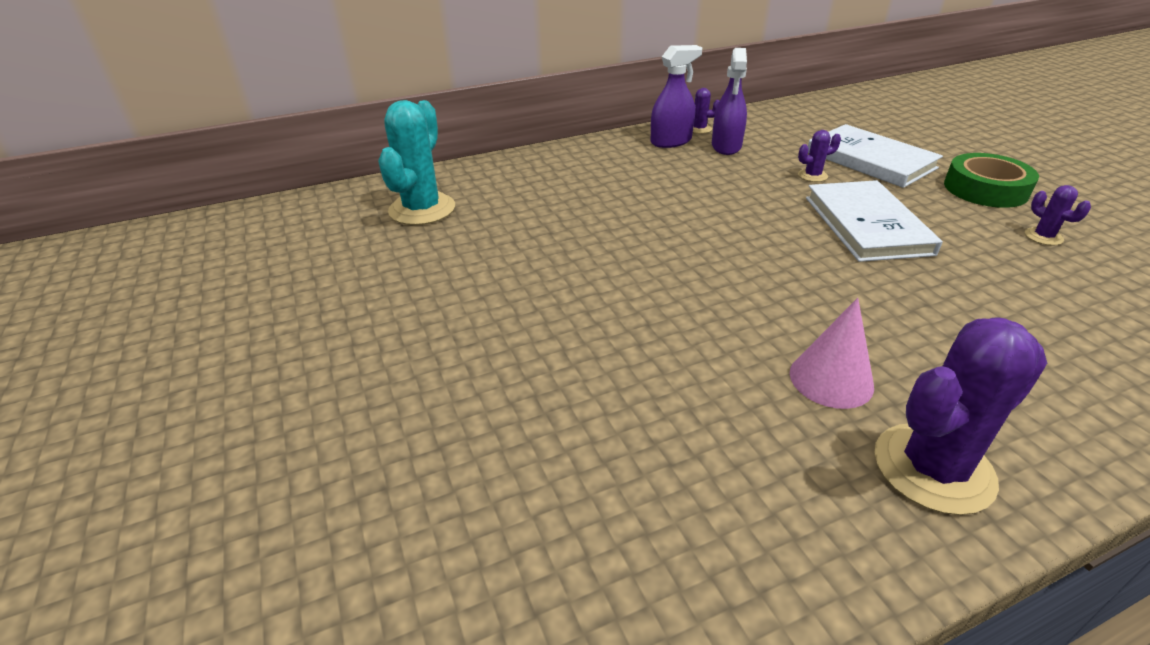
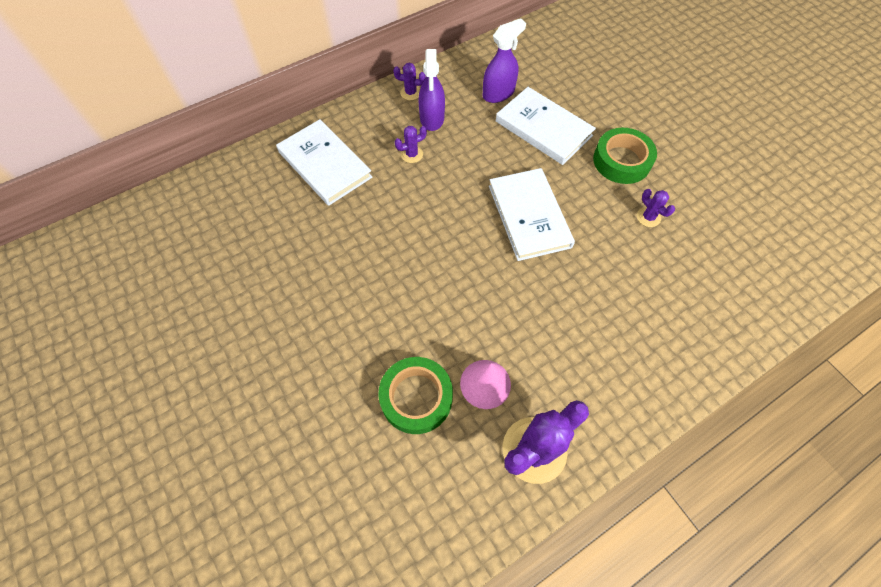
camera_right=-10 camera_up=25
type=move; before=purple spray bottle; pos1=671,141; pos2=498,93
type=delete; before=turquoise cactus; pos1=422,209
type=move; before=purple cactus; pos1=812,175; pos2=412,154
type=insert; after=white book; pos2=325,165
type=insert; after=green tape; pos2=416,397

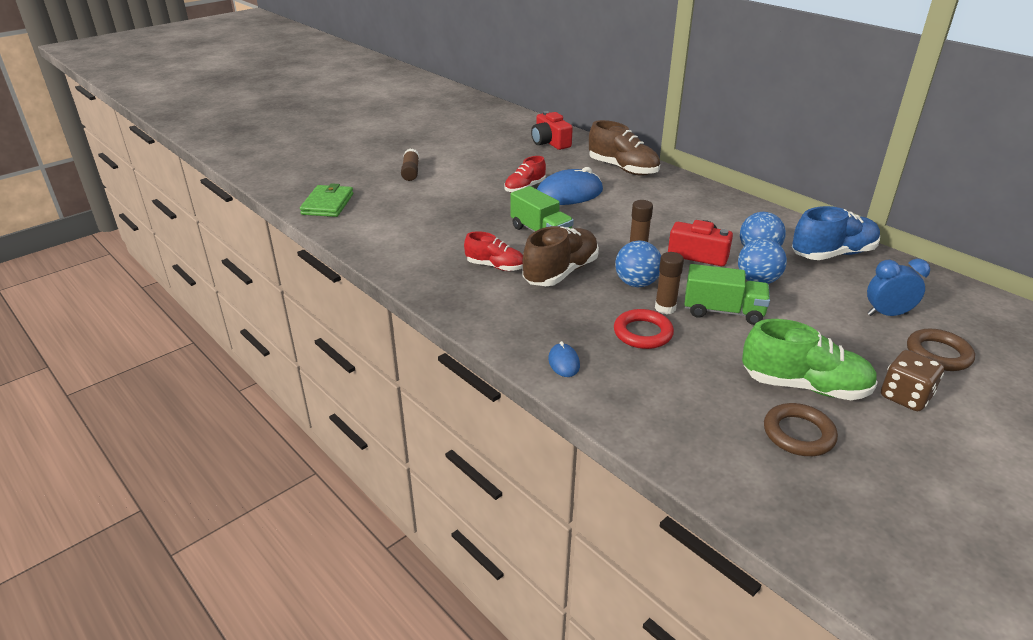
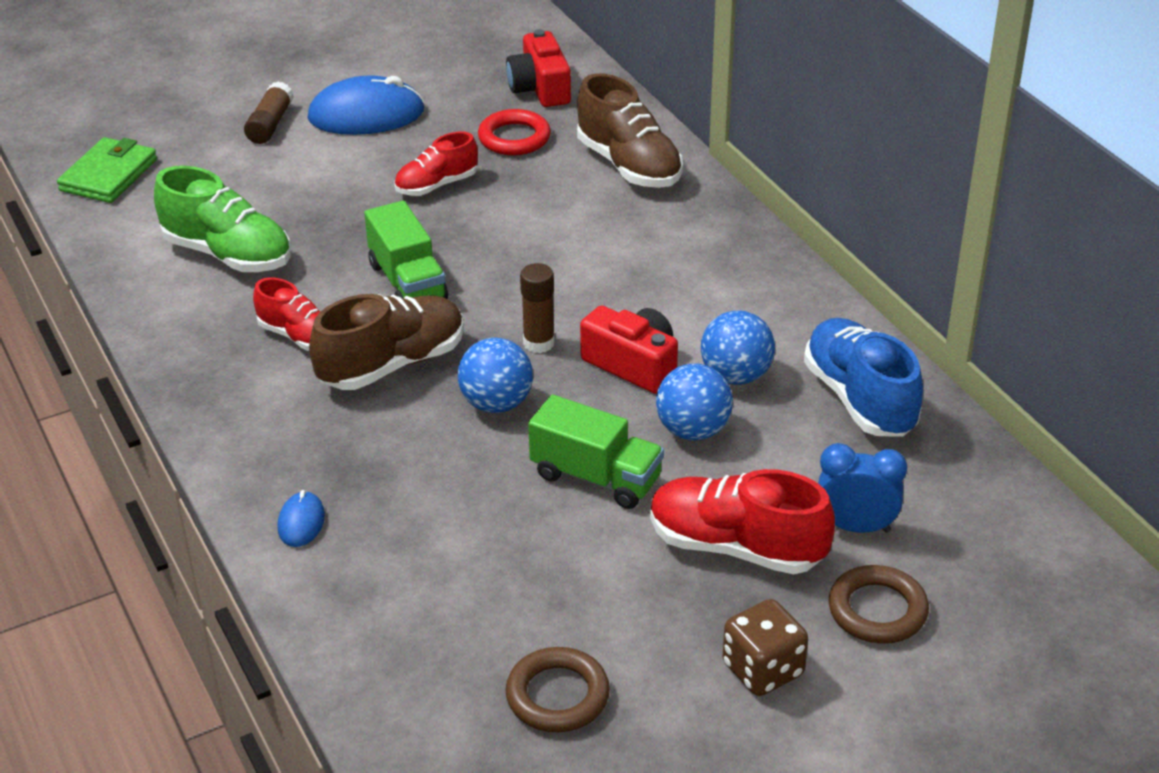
camera_right=15 camera_up=5
type=move; before=blue mouse; pos1=569,194; pos2=366,115
type=rotate; before=blue shoe; pos1=832,254; pos2=859,399; turn=-105
type=delete; before=brown glue stick; pos1=665,308
type=move; before=red ring; pos1=643,333; pos2=514,138
type=move; before=green shoe; pos1=804,386; pos2=228,254
type=insert; after=red shoe; pos2=736,547

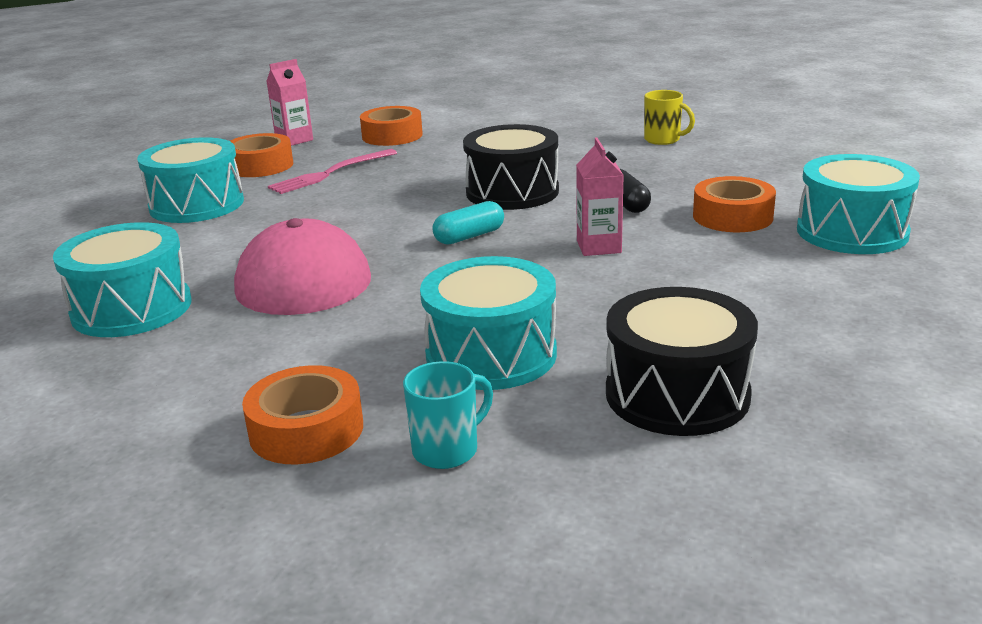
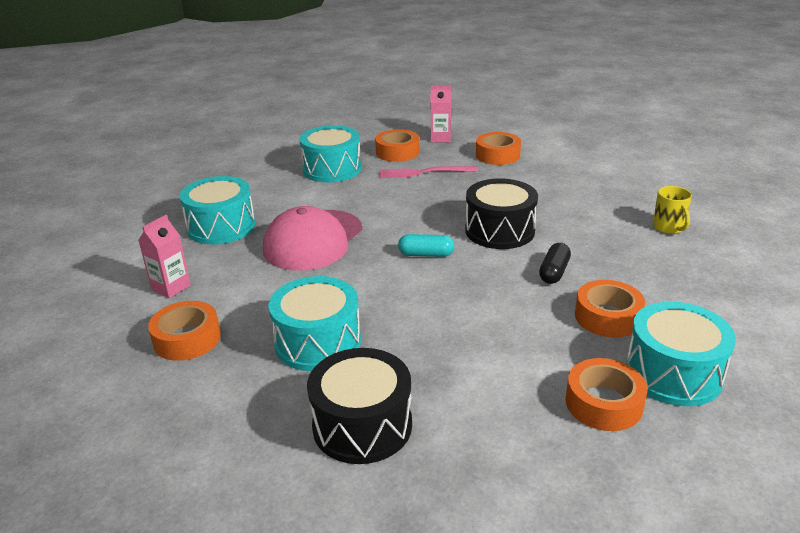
camera_right=40 camera_up=5
type=move; before=pink carton; pos1=598,247; pos2=171,287
type=delete; before=turquoise mug; pos1=447,450
type=insert; after=orange tape; pos2=603,403

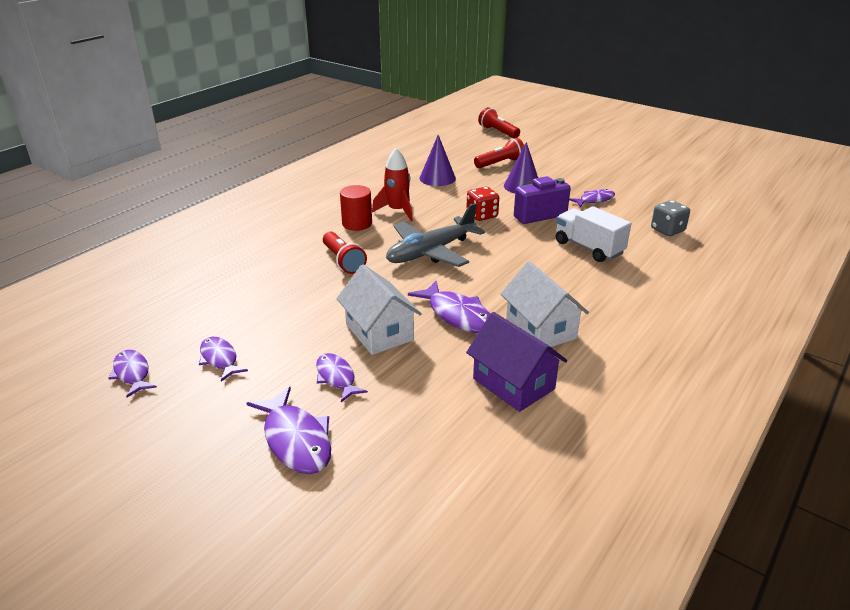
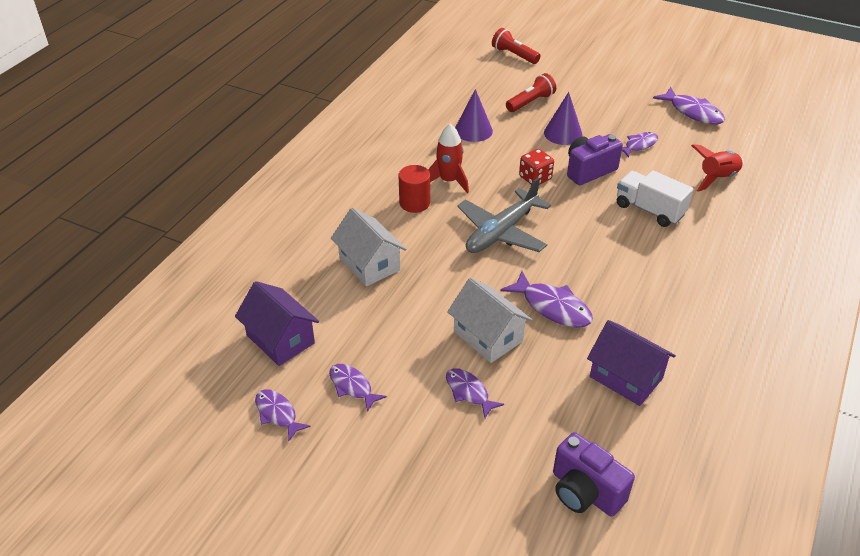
camera_right=-10 camera_up=10
type=replace; before=grey dice; after=red rocket; pos1=667,230; pos2=717,178
type=delete; before=red flashlight; pos1=343,261
type=move; before=white house; pos1=540,329; pos2=369,264
type=move; before=purple fish; pos1=296,440; pos2=693,112
type=insert; after=purple house; pos2=280,339
type=insert; after=purple camera; pos2=585,492

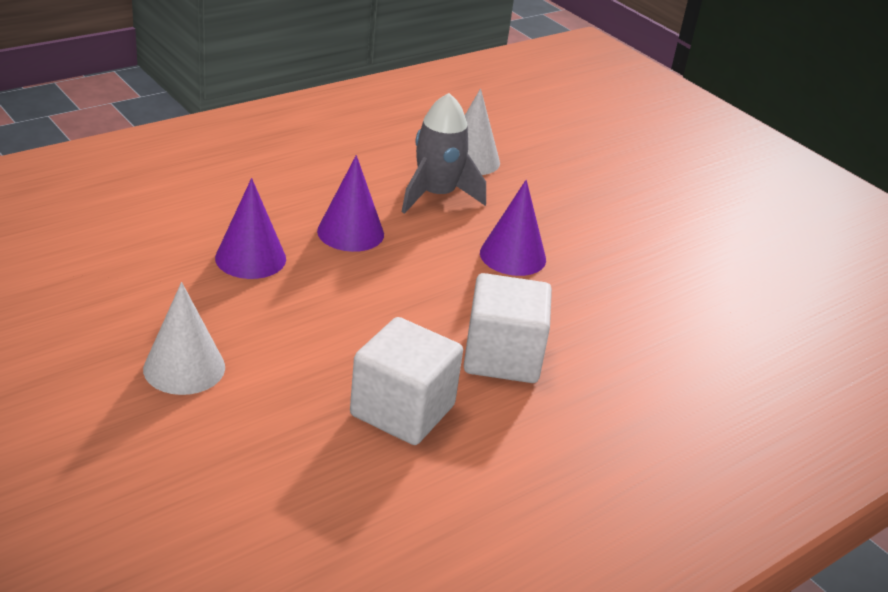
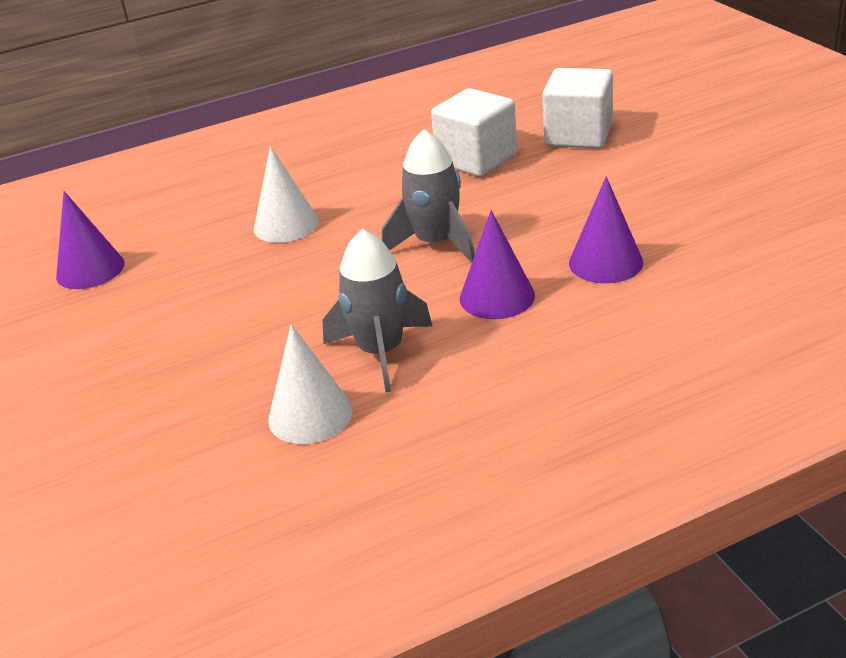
camera_right=-160 camera_up=0
type=move; before=purple cone; pos1=513,256; pos2=90,270
type=move; before=white cube; pos1=502,357; pos2=578,135
type=move; before=white cone; pos1=184,368; pos2=286,225
type=insert; after=grey rocket; pos2=436,243

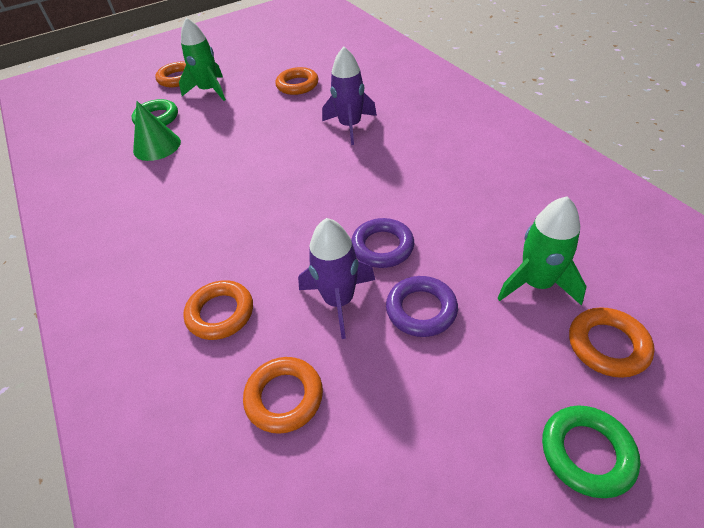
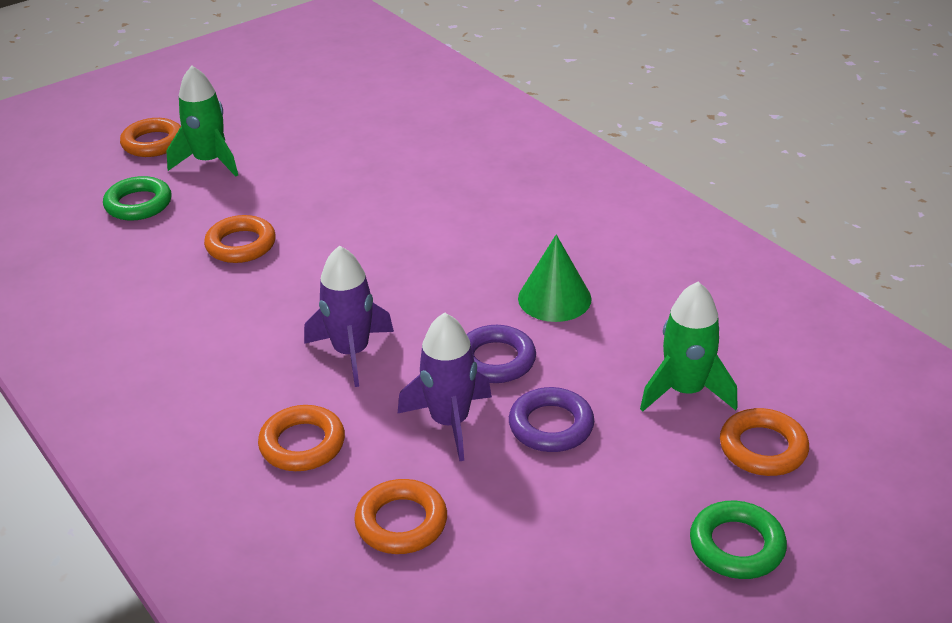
camera_right=-10 camera_up=-10
type=move; before=purple rocket; pos1=350,126; pos2=351,352
type=move; before=orange ring; pos1=297,85; pos2=241,245
type=move; before=green cone; pos1=157,146; pos2=554,298

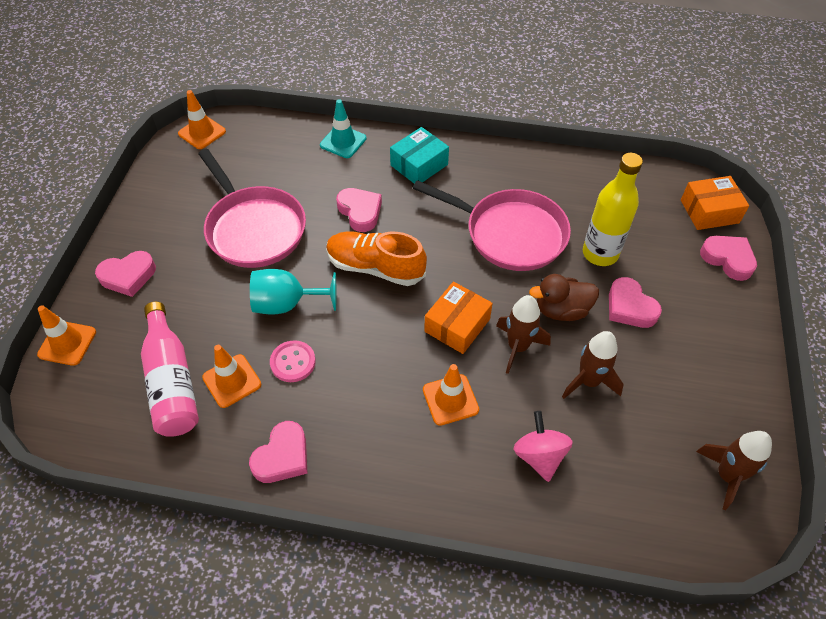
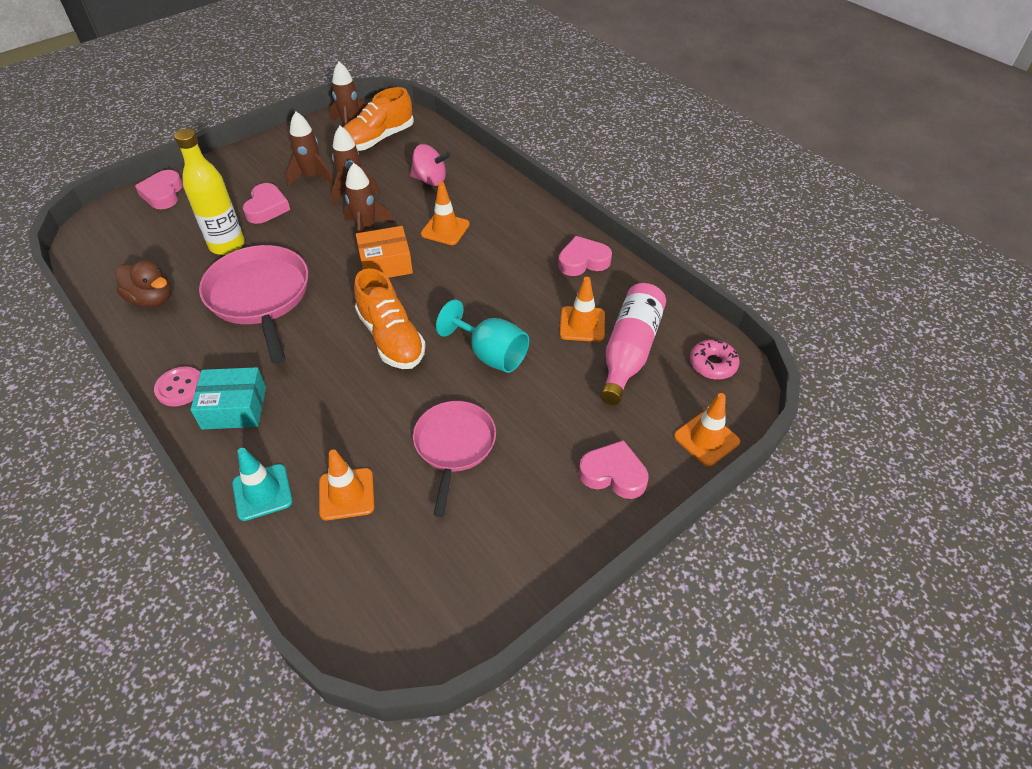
camera_right=-140 camera_up=-5
type=move; before=orange traffic cone; pos1=202,132; pos2=346,494
type=resize; before=pink pan; pos1=254,228; pos2=454,446; scale=0.66
type=delete; before=orange box; pos1=709,211
type=delete; before=pink heart; pos1=360,212
type=move; before=brown duck; pos1=561,310; pos2=152,299
type=move; before=pink button; pos1=293,362; pos2=180,388
type=rotate; before=pink spinning top; pos1=539,456; pos2=430,180; turn=-105
type=insert; after=orange shoe; pos2=377,139
type=insert; after=brown rocket; pos2=312,177
type=insert; after=pink donut; pos2=712,364

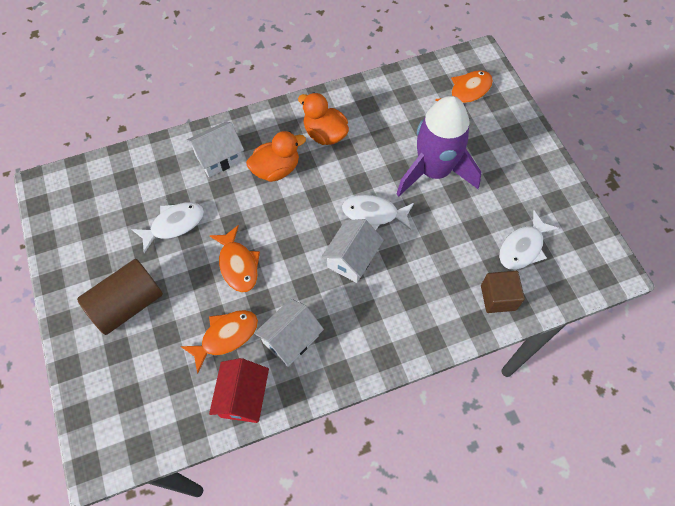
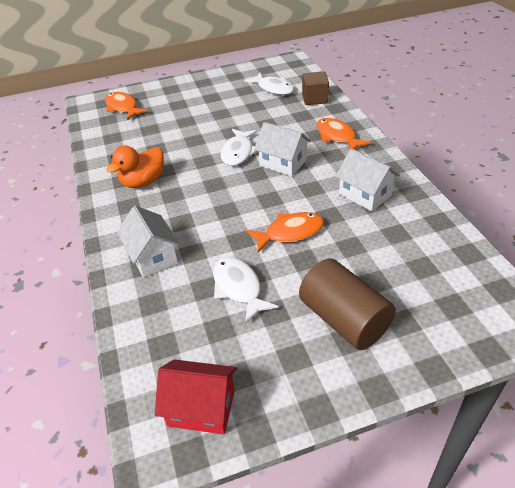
camera_right=-85 camera_up=-20
type=delete; before=purple rocket; pos1=434,171
type=delete; before=orange duck; pos1=276,169
type=move; before=orange fish; pos1=226,336; pos2=337,136
type=move; before=red house; pos1=243,397; pos2=201,408

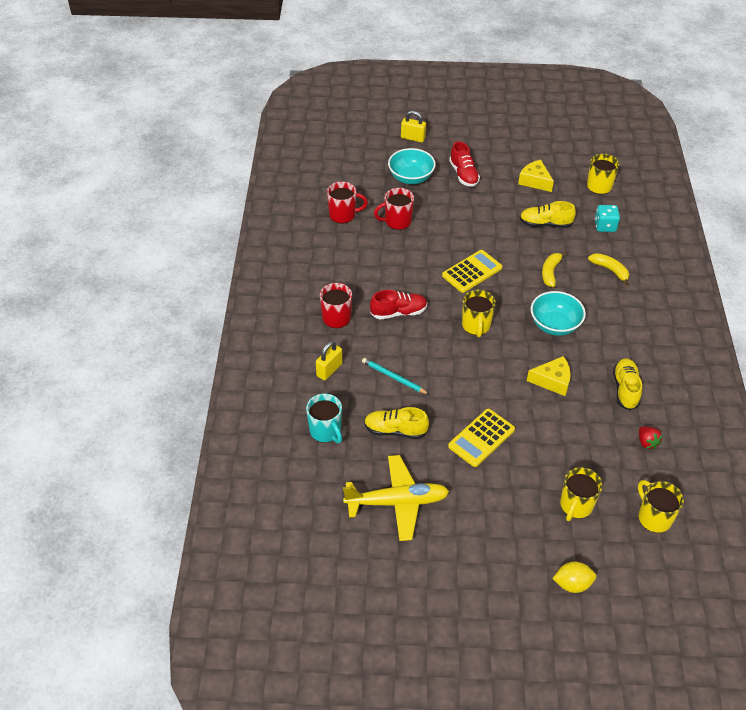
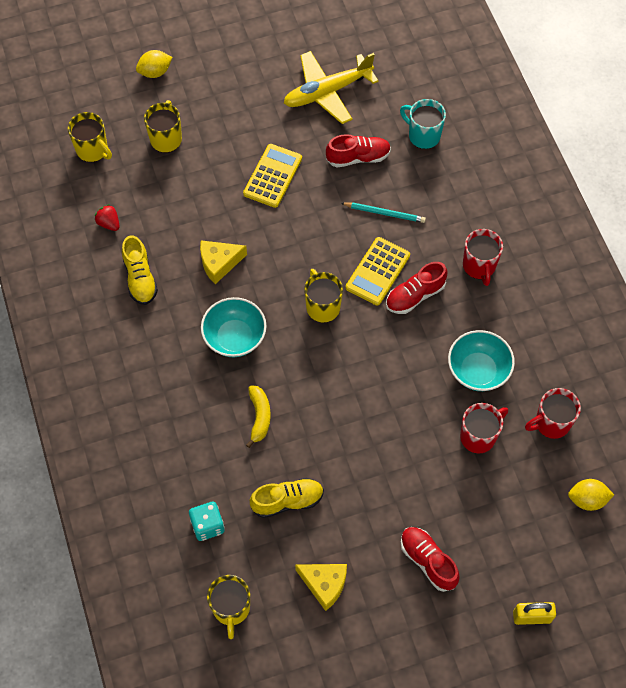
camera_right=160 camera_up=15
type=move; before=turquoise bowl; pos1=411,178; pos2=478,370
type=move; before=yellow calculator; pos1=472,272; pos2=377,271
type=delete; before=yellow banana; pos1=610,270
type=delete; before=yellow padlock; pos1=329,370
type=recolor; before=yellow shoe; after=red shoe; pos1=395,430; pos2=358,157
type=insert; after=yellow lemon; pos2=587,499

